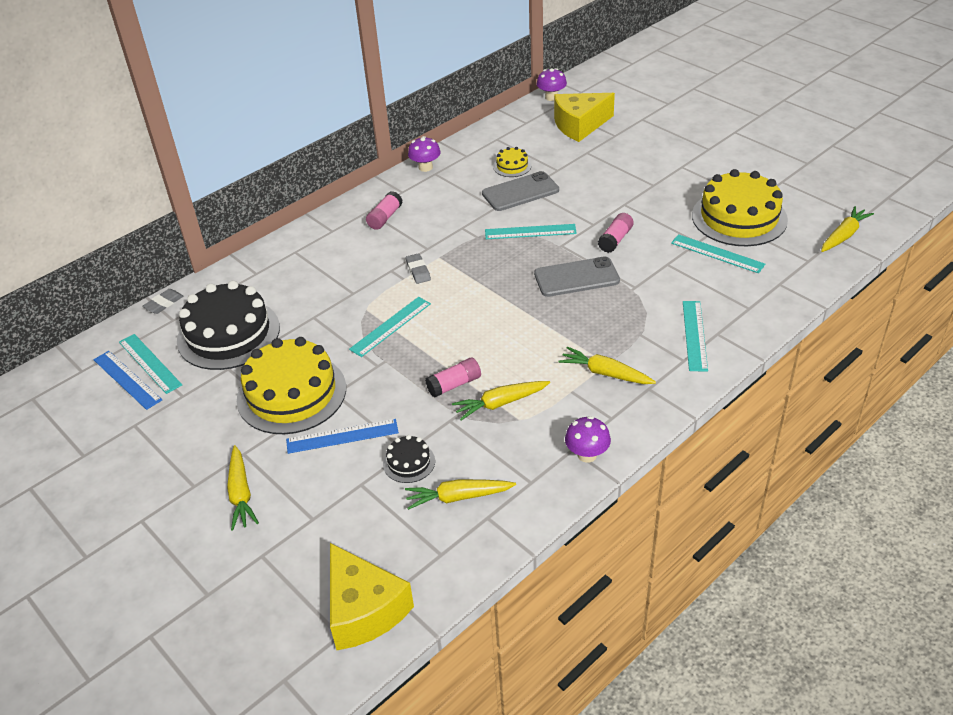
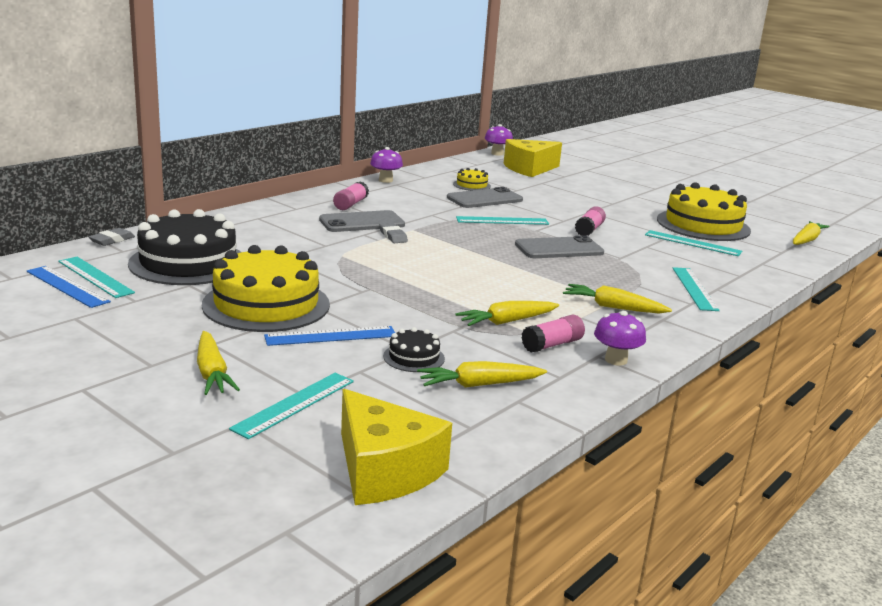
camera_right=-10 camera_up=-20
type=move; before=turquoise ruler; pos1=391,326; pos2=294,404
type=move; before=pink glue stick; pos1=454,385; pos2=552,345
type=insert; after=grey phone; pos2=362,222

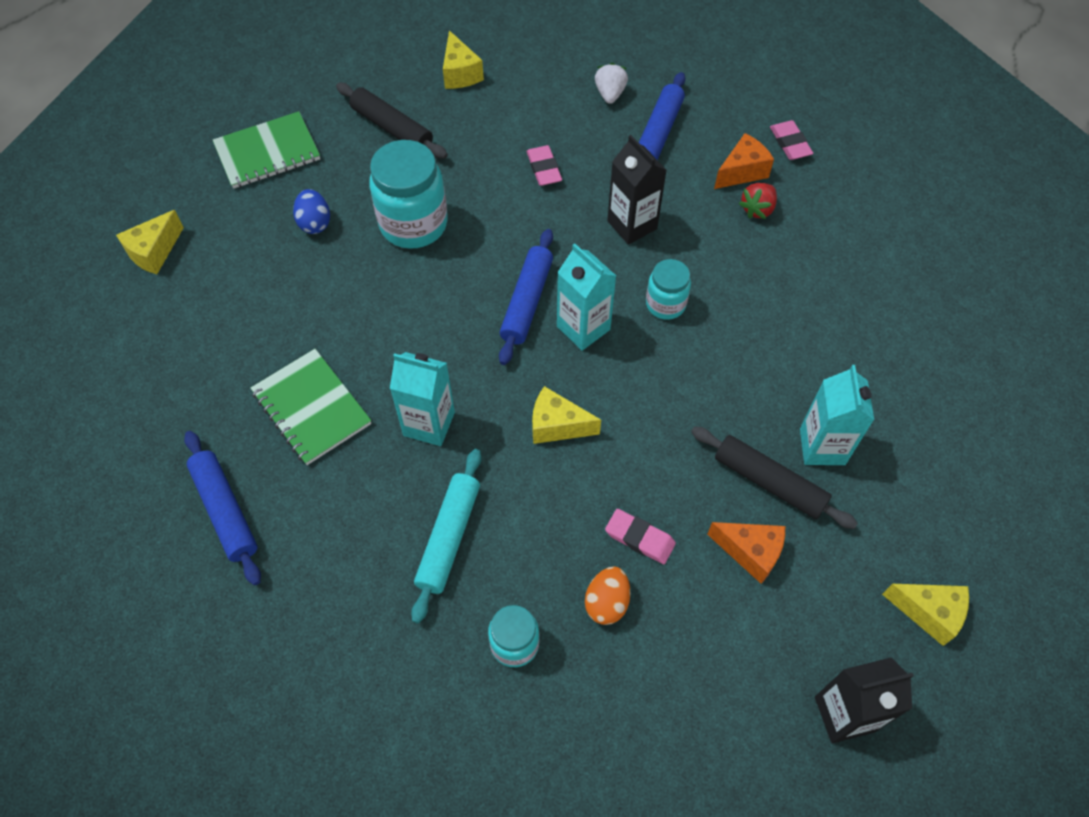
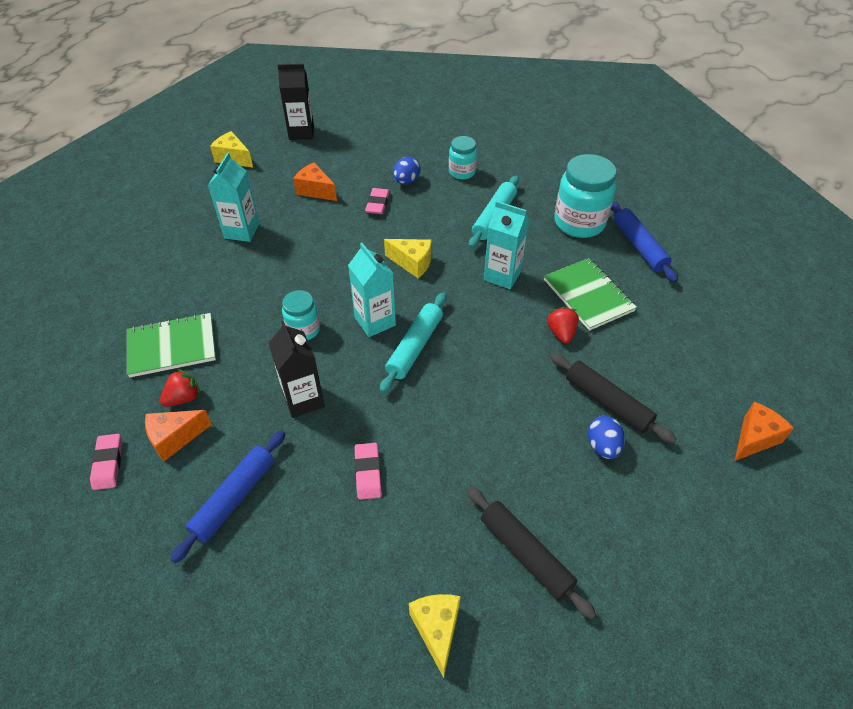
camera_right=-170 camera_up=-10
type=delete; before=white strawberry; pos1=610,94
type=move; before=green notebook; pos1=267,152; pos2=172,346
type=move; before=turquoise jar; pos1=413,224; pos2=579,223
type=recolor; before=yellow cheese; after=orange cheese; pos1=154,252; pos2=754,438
type=recolor; before=blue rolling pin; after=turquoise rolling pin; pos1=527,302; pos2=415,347
type=move; before=black rolling pin; pos1=769,482; pos2=607,402
type=rotate; before=pink eraser; pos1=639,538; pos2=377,204; turn=60
type=recolor; before=orange egg; after=blue egg; pos1=607,602; pos2=406,181
type=insert; after=red strawberry; pos2=561,333

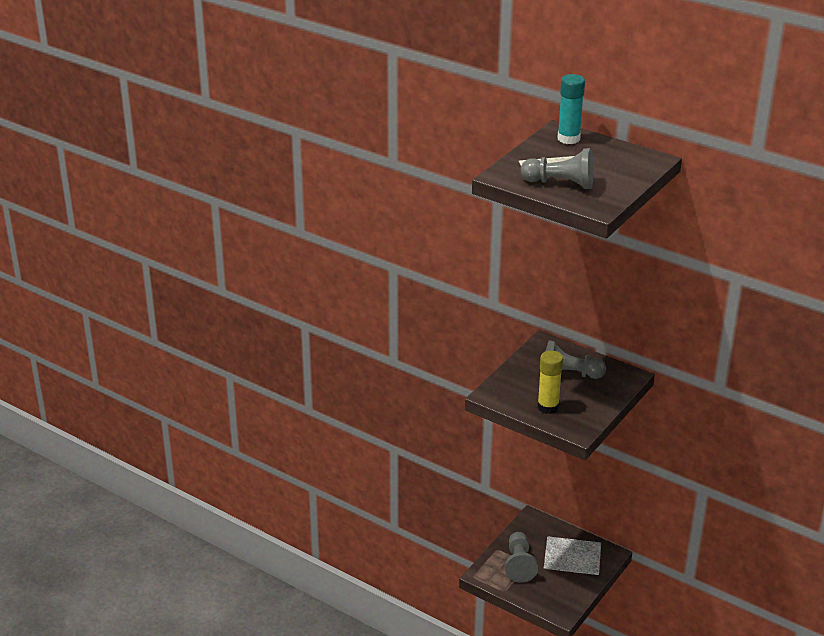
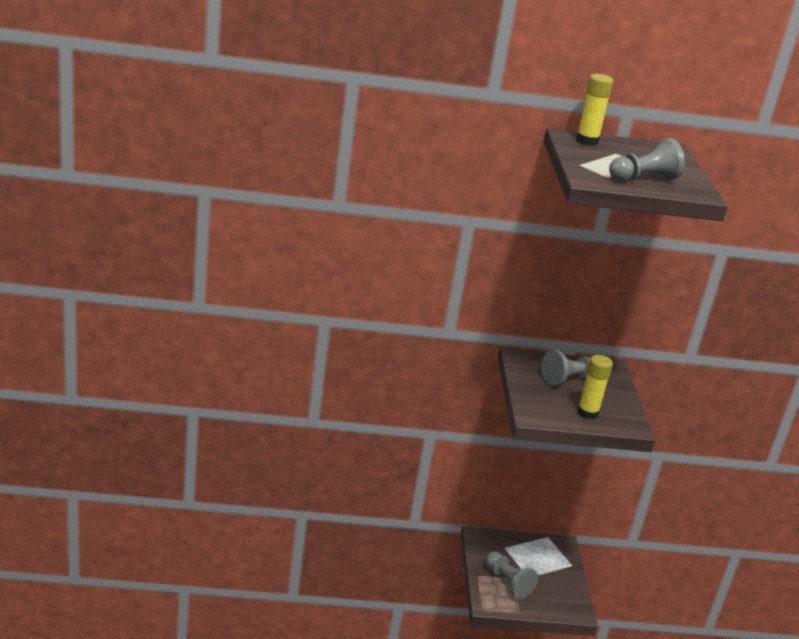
camera_right=-40 camera_up=-5
type=recolor; before=turquoise glue stick; after=yellow glue stick; pos1=568,139; pos2=587,141

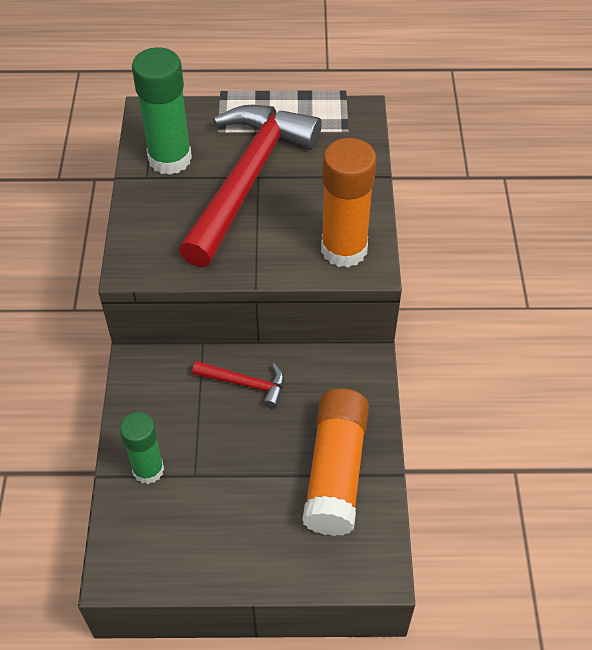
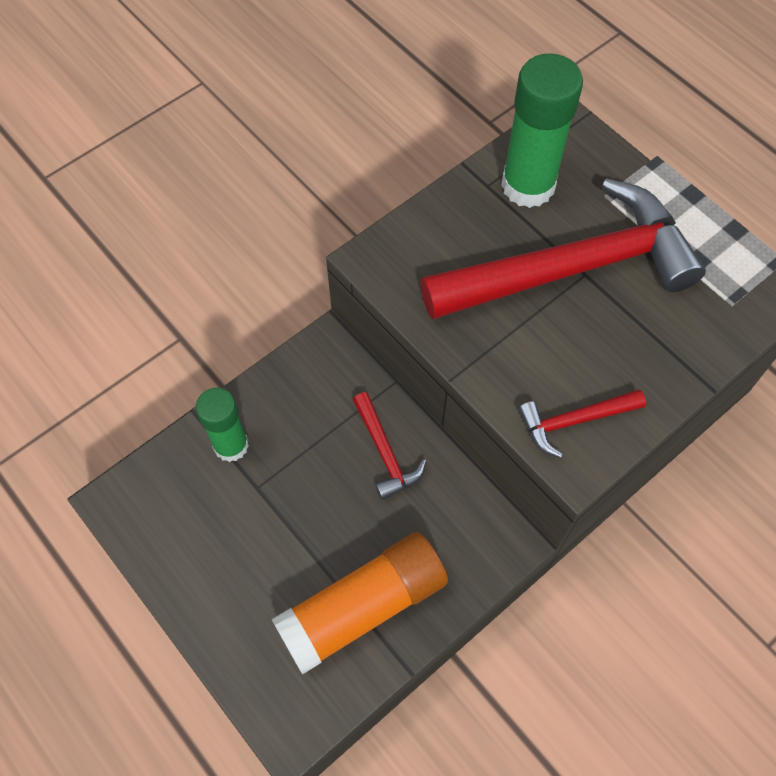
camera_right=50 camera_up=10
type=replace; before=orange glue stick; after=red hammer; pos1=344,249; pos2=574,421

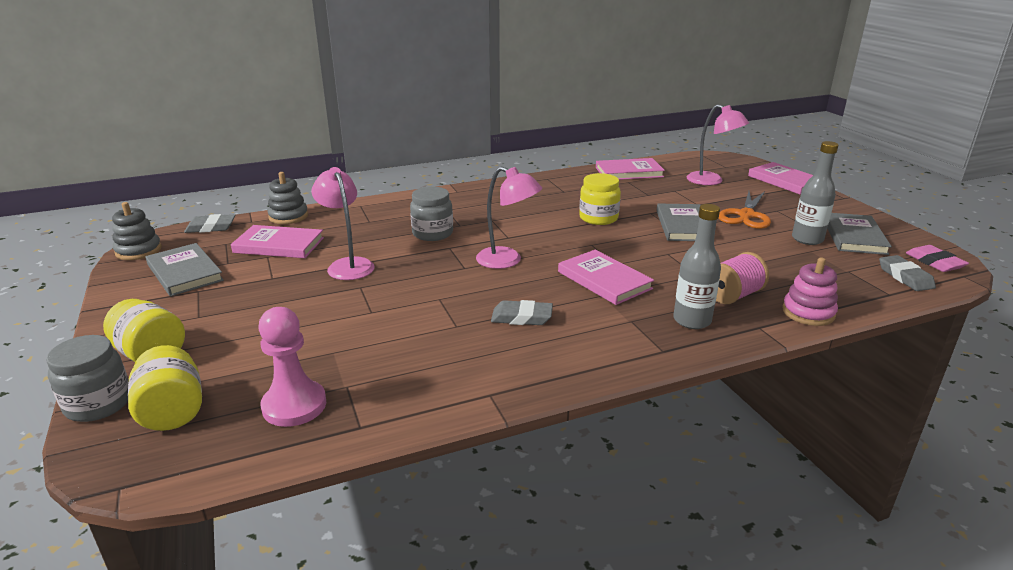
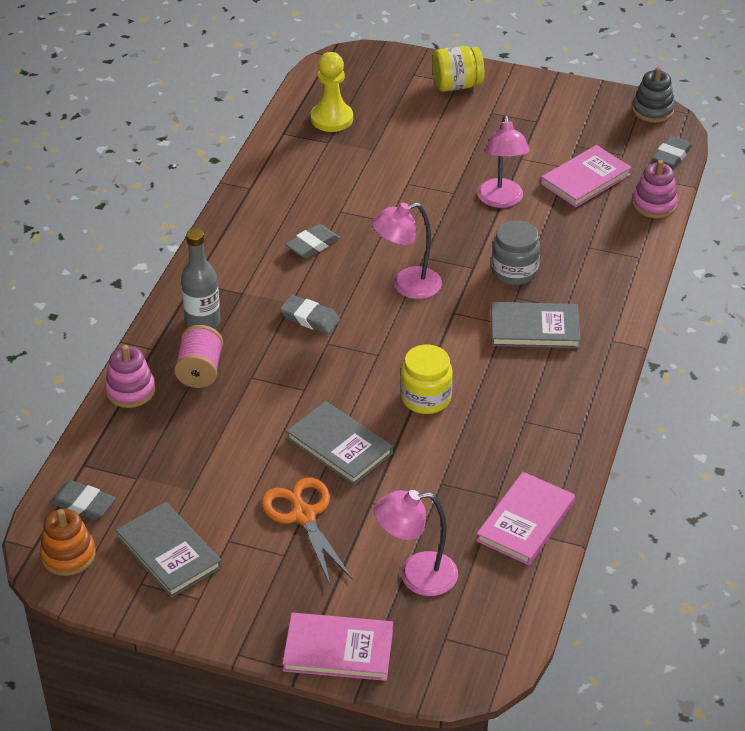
camera_right=130 camera_up=15
type=delete; before=grey bottle; pos1=807,239
type=rotate; before=pink lamp; pos1=347,265; pos2=501,200; turn=75
type=recolor; before=grey stacking toy; after=pink stacking toy; pos1=288,216; pos2=654,204
type=move; before=grey book; pos1=184,272; pos2=534,328
type=replace; before=pink eraser; after=orange stacking toy; pos1=934,262; pos2=68,555
type=replace; before=pink book; after=grey eraser; pos1=604,280; pos2=309,318
type=recolor; before=pink pawn; after=yellow pawn; pos1=294,405; pos2=331,119
type=delete; before=grey jar; pos1=98,404
type=delete; before=yellow jar; pos1=172,412

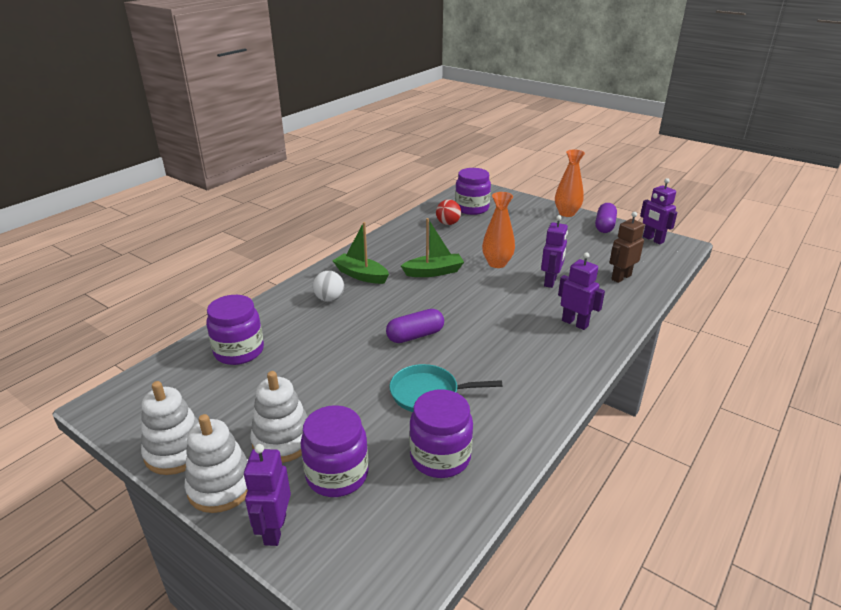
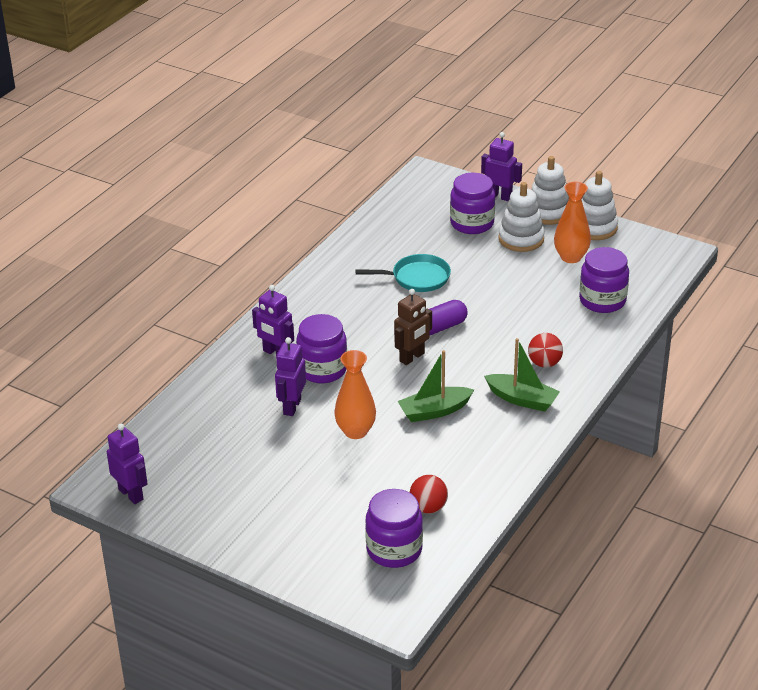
camera_right=175 camera_up=5
type=move; before=orange vase; pos1=566,213; pos2=571,257
type=delete; before=purple capsule; pos1=604,226
type=move; before=brown robot; pos1=621,277; pos2=412,357
type=recolor; before=white ball; after=red ball; pos1=329,299; pos2=544,363
type=move; before=purple jar; pos1=440,457; pos2=322,369
type=rotate; before=purple robot; pos1=274,529; pos2=499,196; turn=-60

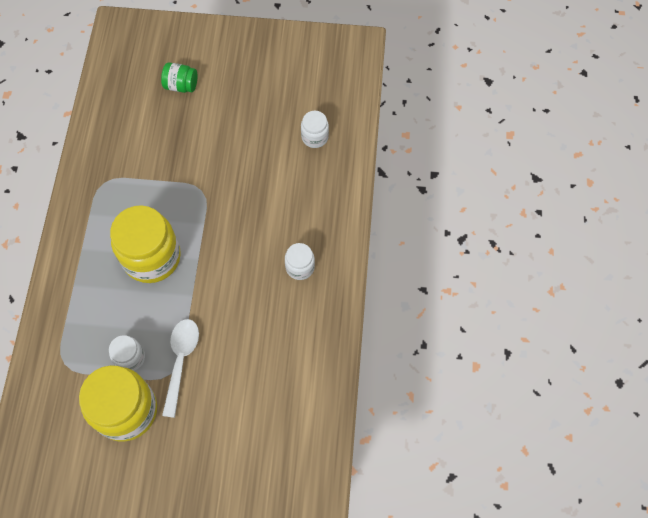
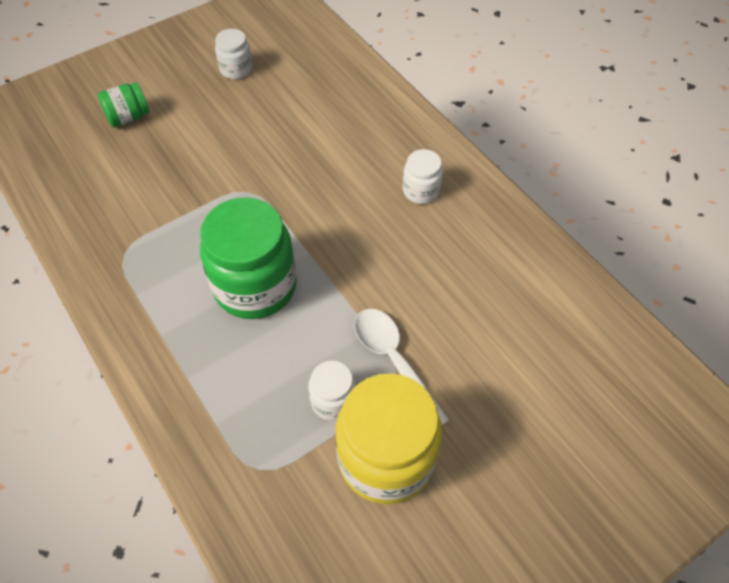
camera_right=-40 camera_up=-10
type=move; before=white jar; pos1=315,137; pos2=236,69
type=recolor; before=yellow jar; after=green jar; pos1=152,257; pos2=255,286

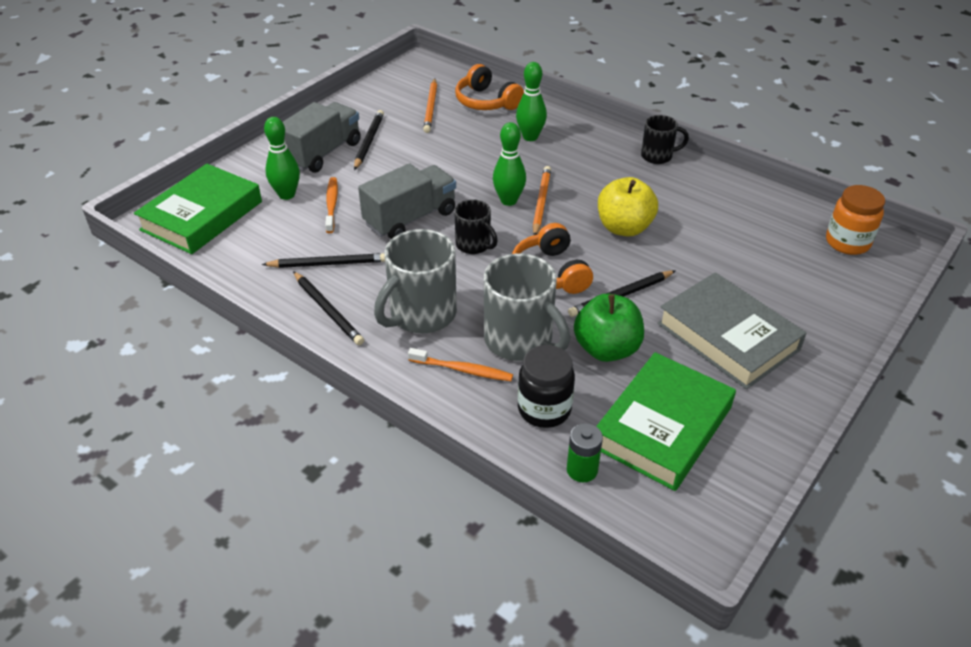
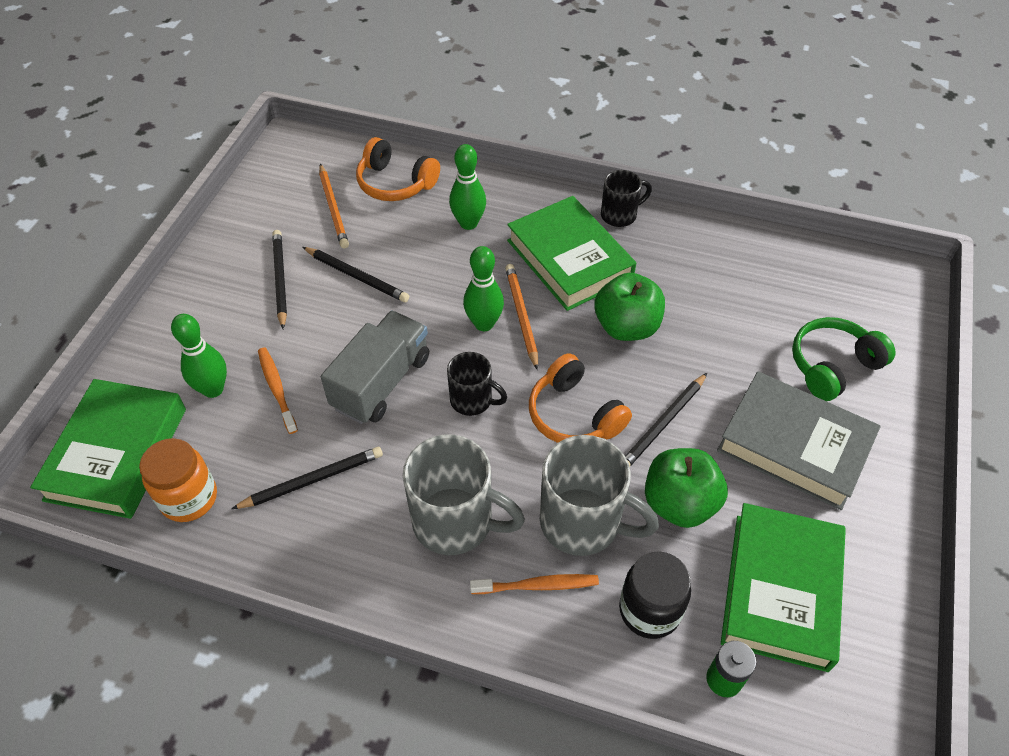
camera_right=-20 camera_up=10
type=delete; before=grey truck; pos1=322,153
type=recolor; before=yellow apple; after=green apple; pos1=624,228; pos2=626,327
type=move; before=orange jar; pos1=847,242; pos2=189,498
type=rotate; before=grey mug; pos1=421,315; pos2=456,522; turn=-90
type=move; before=black pencil; pos1=327,310; pos2=356,276
type=insert; after=green book; pos2=569,259
type=insert; after=green headphones; pos2=832,366

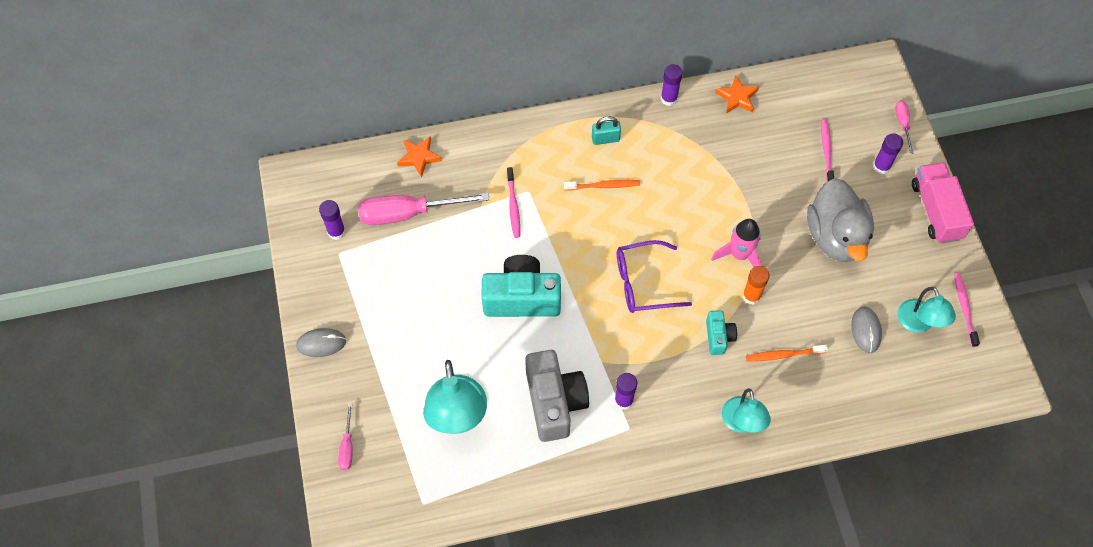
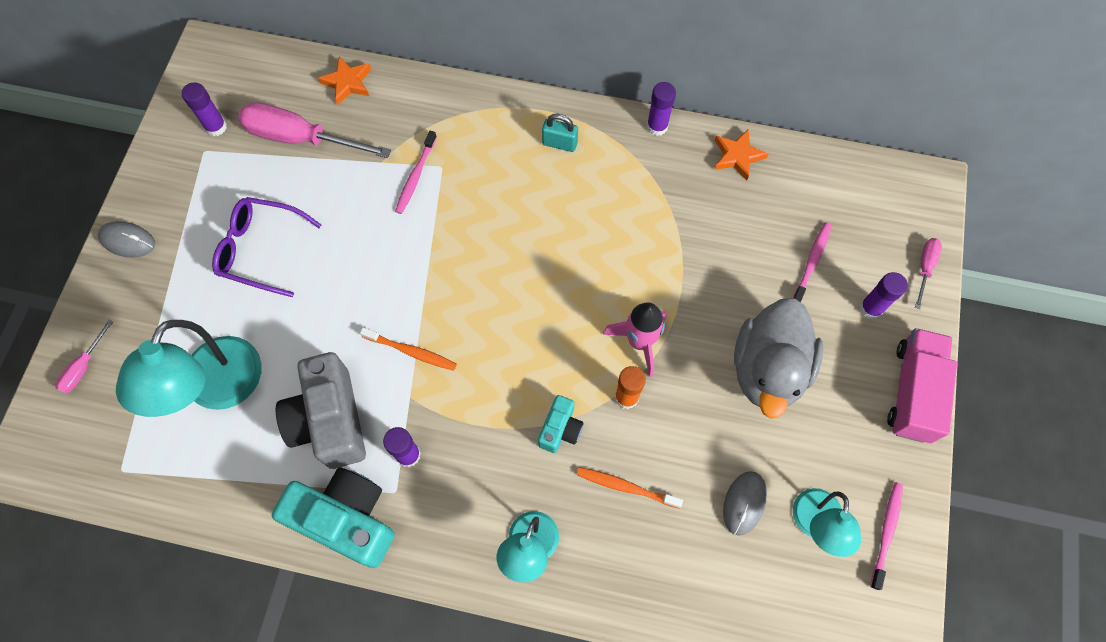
camera_right=25 camera_up=5
type=move; before=orange toothbrush; pos1=603,186; pos2=411,352
type=move; before=purple glasses; pos1=643,283; pos2=261,250
type=move; before=turquoise camera; pos1=522,298; pos2=347,520
type=rotate; before=grey camera; pos1=554,402; pos2=330,421; turn=150

